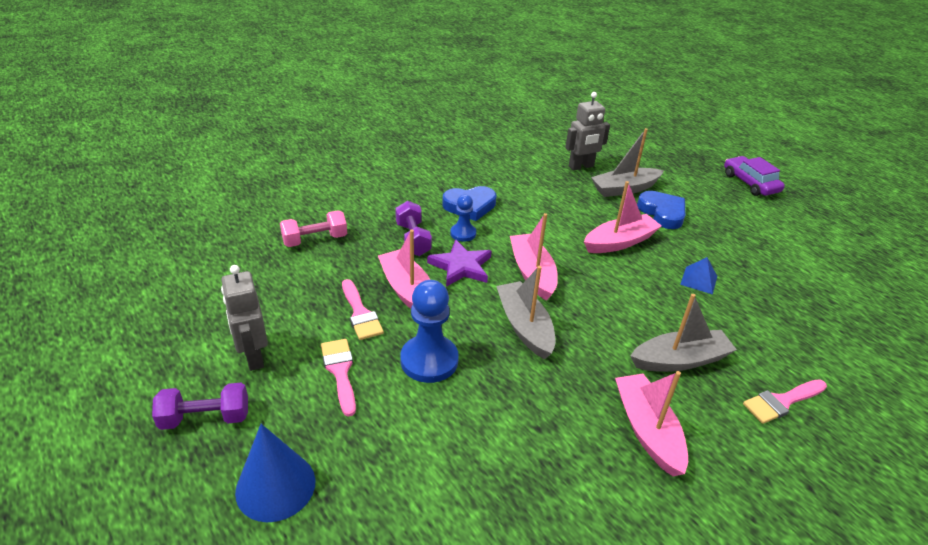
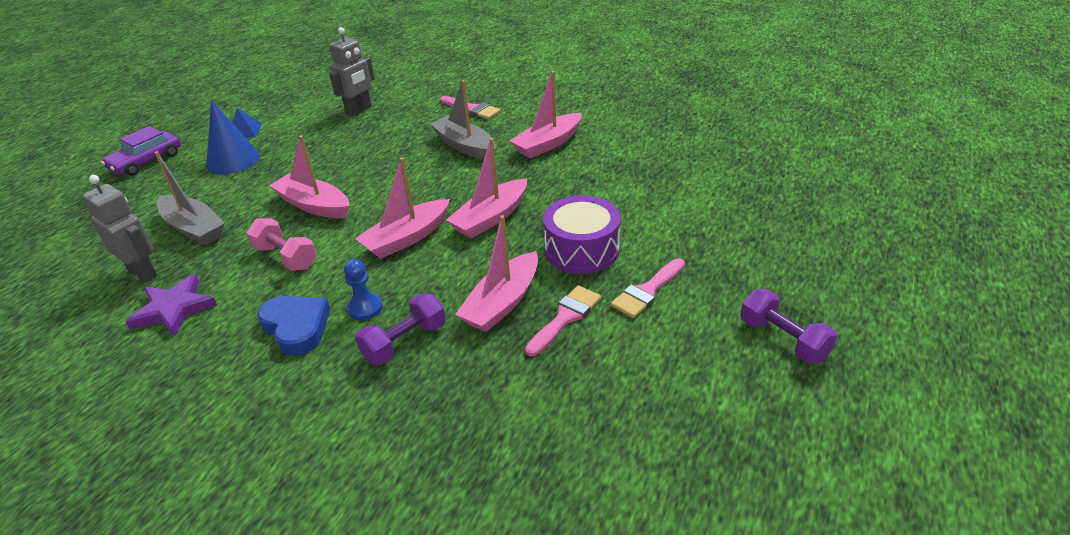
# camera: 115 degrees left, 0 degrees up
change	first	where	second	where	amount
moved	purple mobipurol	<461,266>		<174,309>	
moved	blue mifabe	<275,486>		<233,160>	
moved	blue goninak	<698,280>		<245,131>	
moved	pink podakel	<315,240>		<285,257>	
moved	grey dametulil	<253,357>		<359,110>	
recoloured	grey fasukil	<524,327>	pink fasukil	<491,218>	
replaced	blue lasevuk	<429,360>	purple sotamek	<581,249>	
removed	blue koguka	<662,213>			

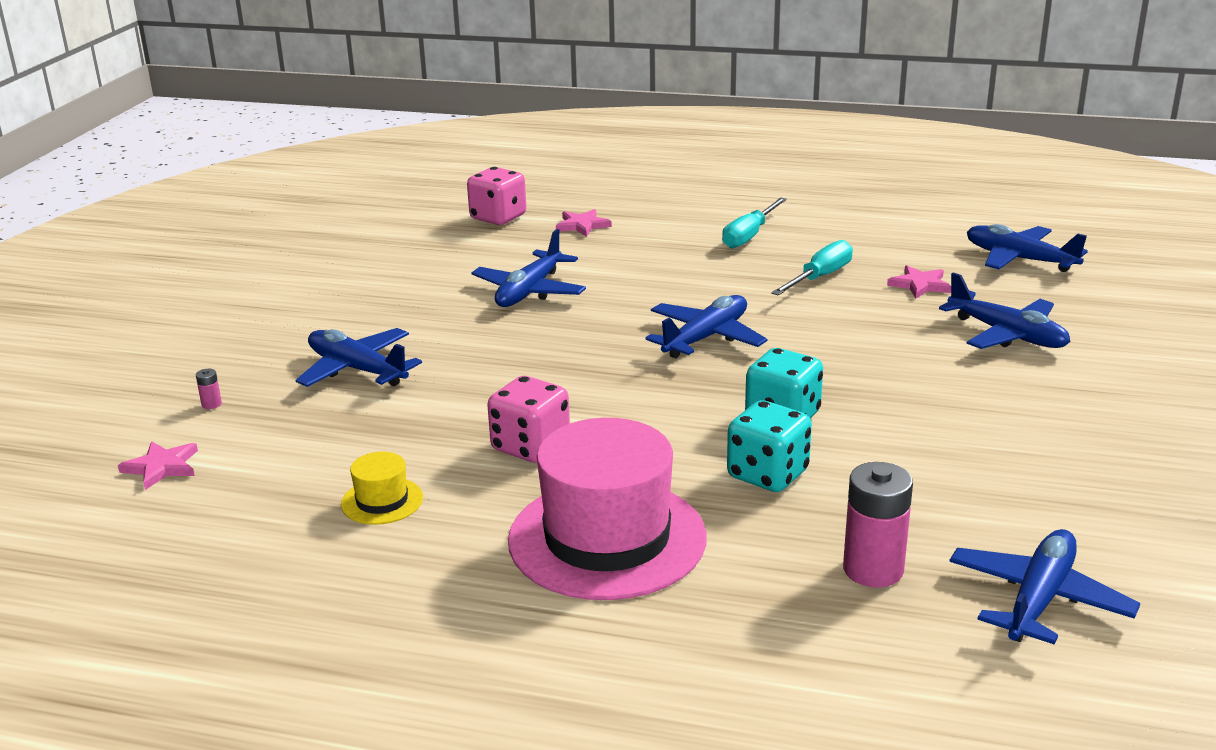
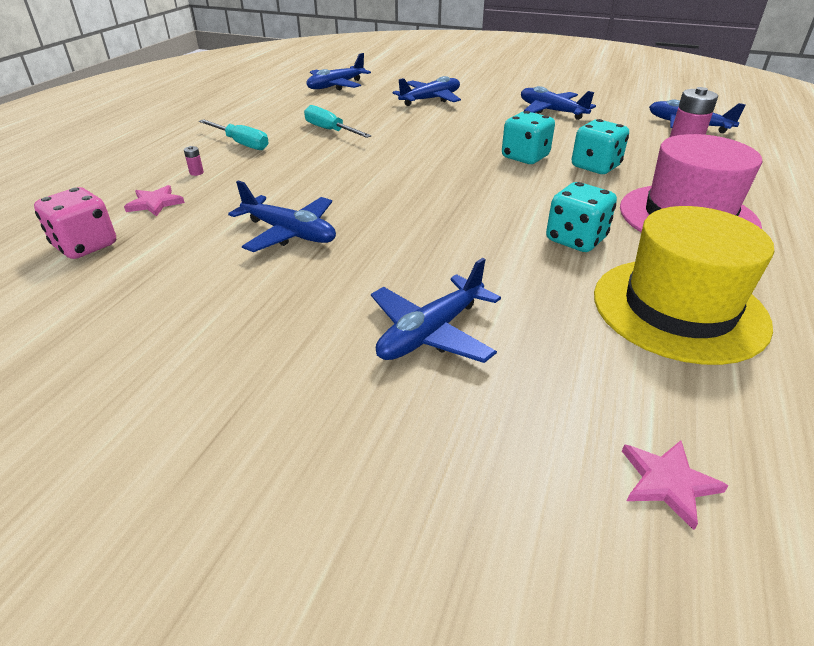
# camera: 85 degrees left, 10 degrees up
change	first	where	second	where	amount
moved	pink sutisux	<211,404>		<196,173>	
moved	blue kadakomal	<706,338>		<551,111>	
recoloured	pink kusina	<530,447>	turquoise kusina	<575,240>	
resized	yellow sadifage	<382,501>		<679,309>	x2.32
removed	pink mobipurol	<920,285>			

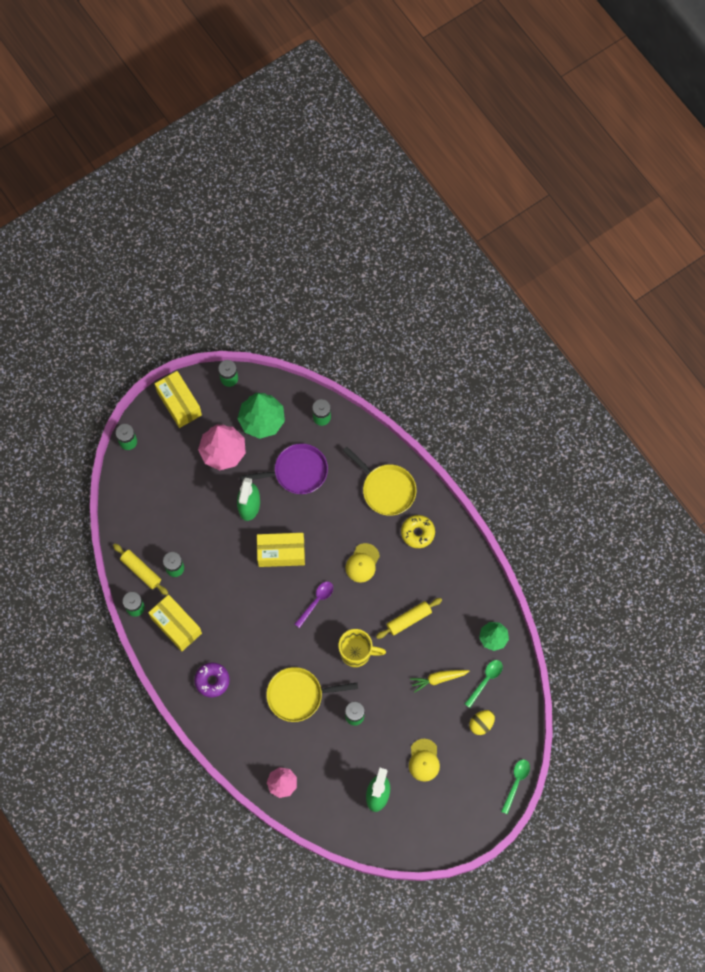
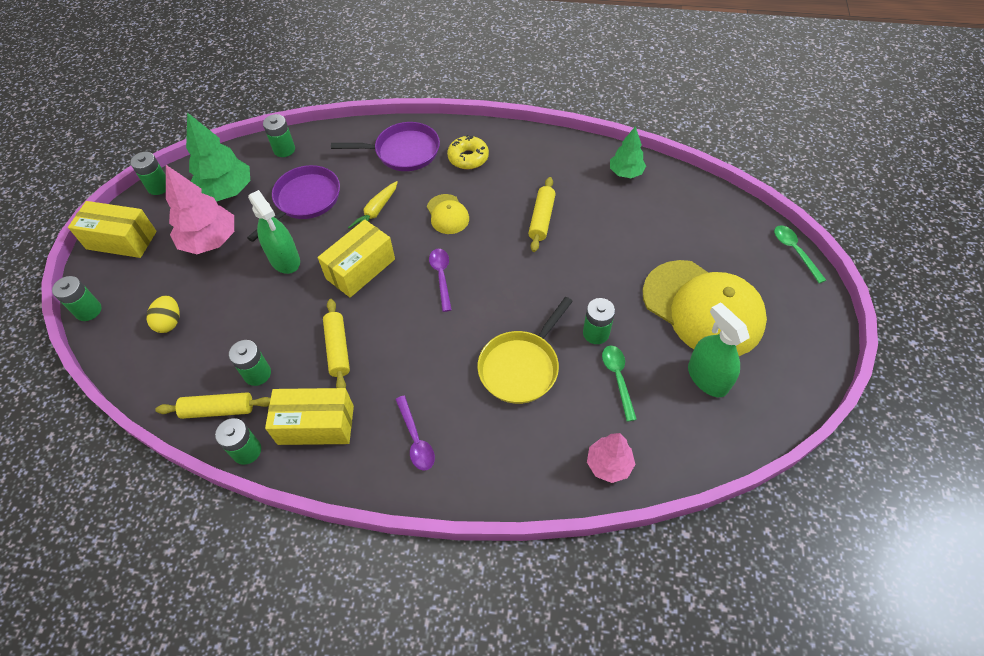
# camera: 45 degrees left, 15 degrees down
change	first	where	second	where	amount
moved	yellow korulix	<481,724>		<169,322>	
added			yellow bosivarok	<338,349>	
recoloured	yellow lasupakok	<386,489>	purple lasupakok	<403,152>	
moved	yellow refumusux	<438,679>		<376,211>	
replaced	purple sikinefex	<212,681>	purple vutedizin	<416,439>	
moved	green vutedizin	<485,680>		<617,378>	
resized	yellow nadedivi	<424,760>		<703,308>	x2.17
removed	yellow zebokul	<356,652>			

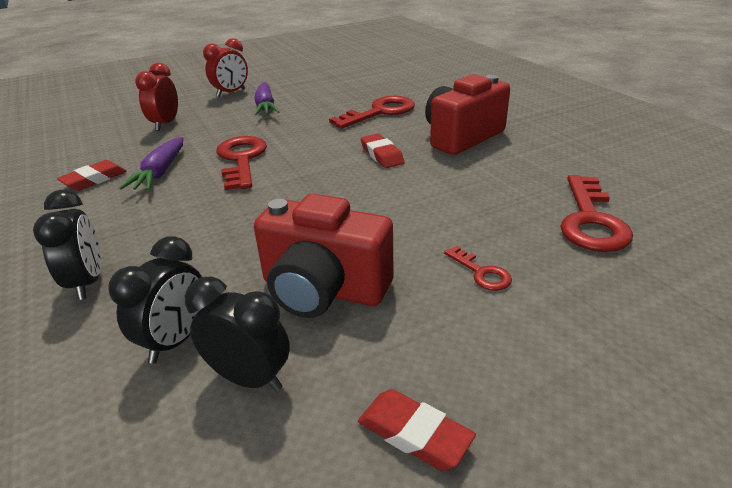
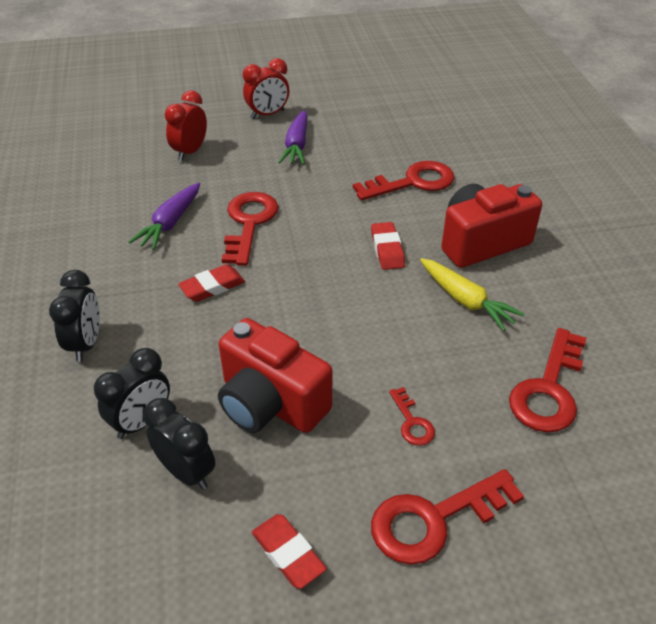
# camera: 15 degrees right, 10 degrees up
change	first	where	second	where	amount
moved	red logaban	<94,180>		<212,287>	
added			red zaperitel	<434,520>	
added			yellow refumusux	<466,301>	

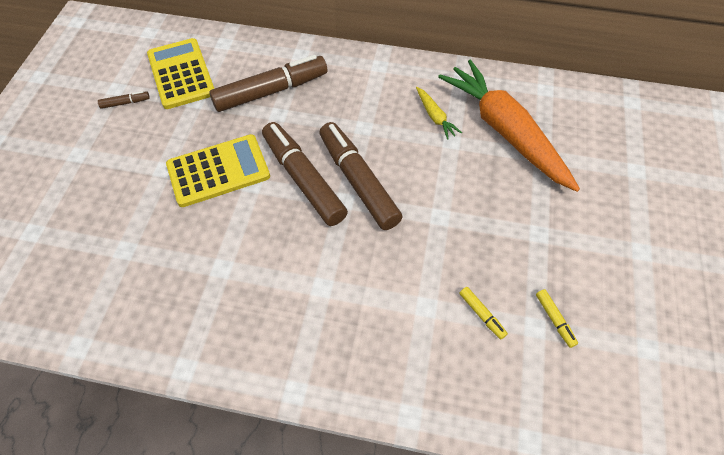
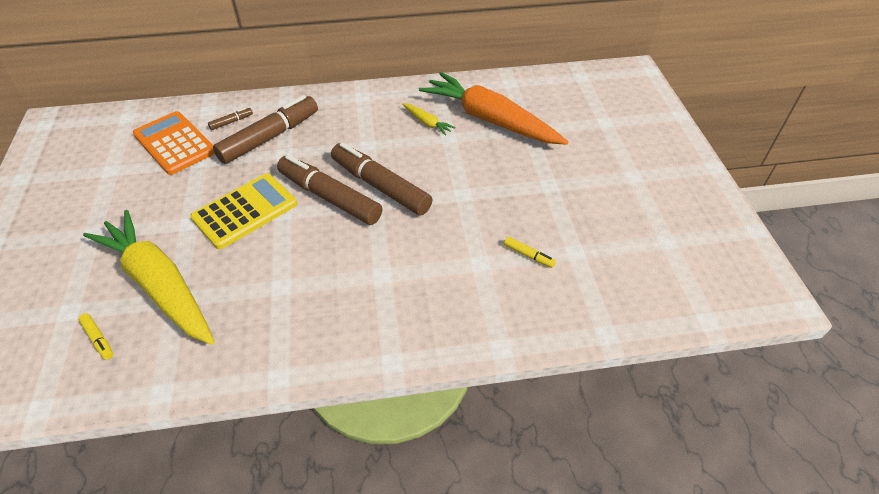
# camera: 20 degrees left, 10 degrees down
change	first	where	second	where	amount
moved	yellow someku	<554,319>		<98,339>	
added			yellow refumusux	<159,285>	
recoloured	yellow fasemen	<181,74>	orange fasemen	<174,143>	
moved	brown someku	<125,103>		<231,122>	

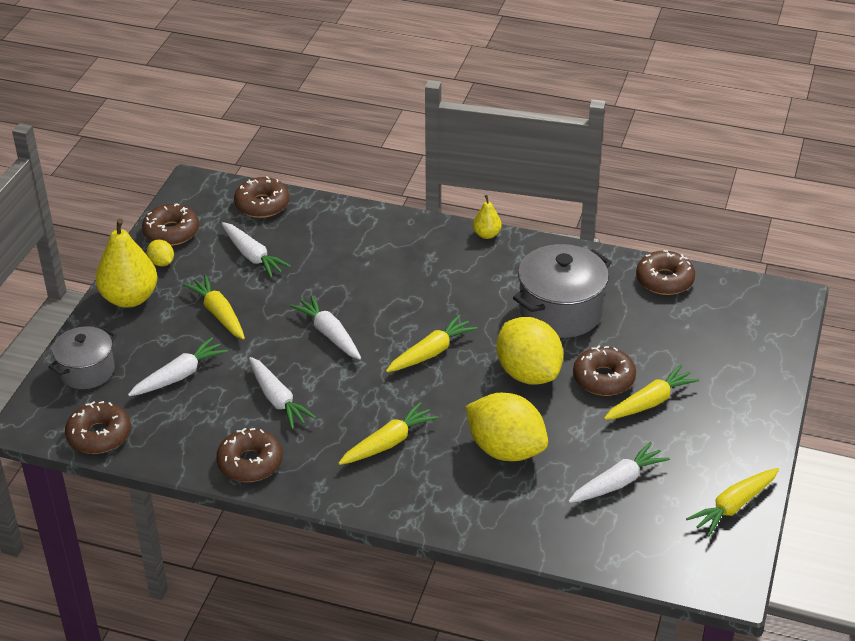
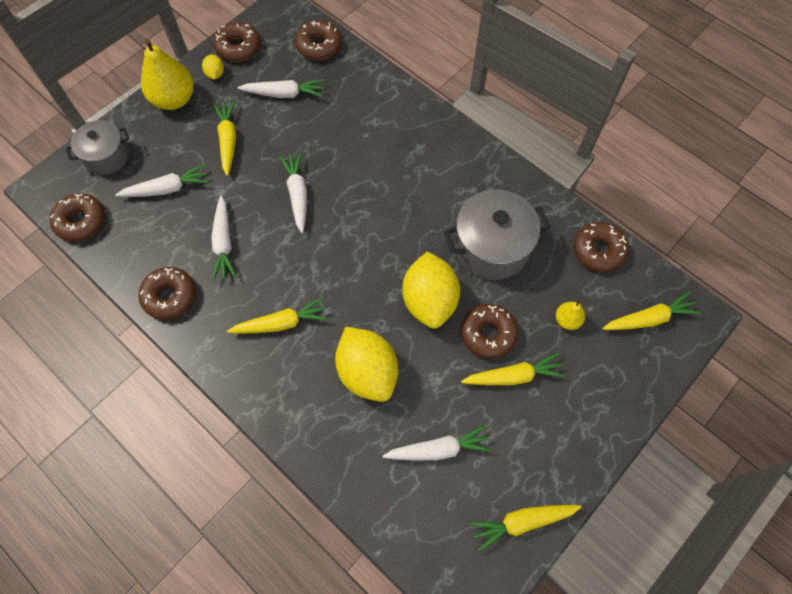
# camera: 25 degrees right, 25 degrees up
change	first	where	second	where	amount
turned	white refumusux	<252,256>		<284,94>	75 degrees counterclockwise
moved	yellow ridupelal	<487,234>		<567,320>	
moved	yellow refumusux	<431,352>		<648,319>	

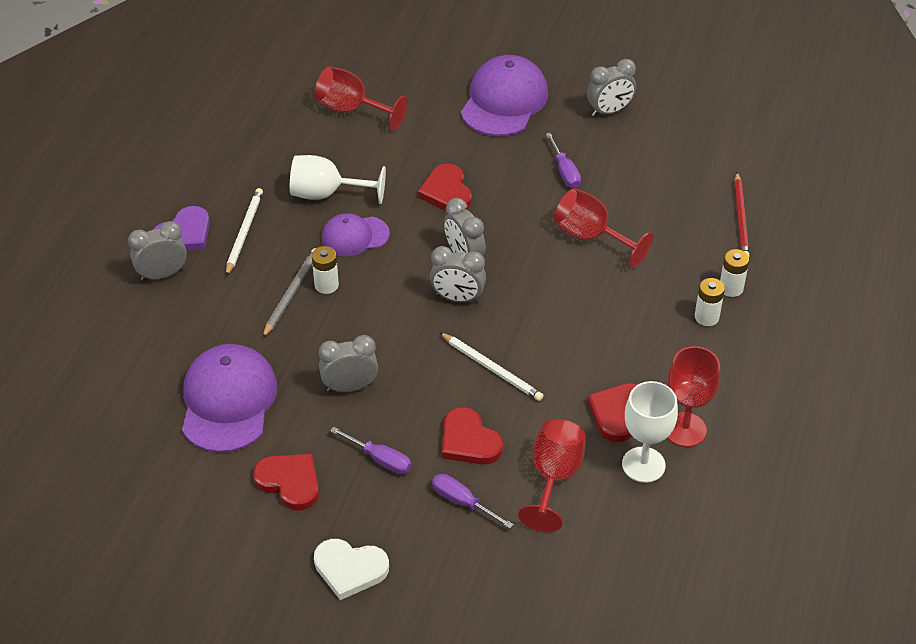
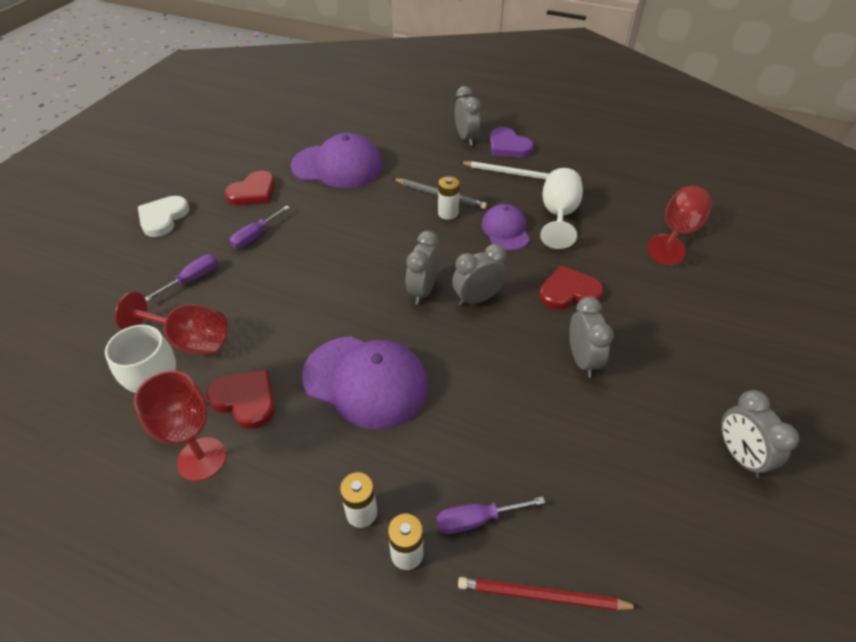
# camera: 95 degrees right, 0 degrees up
change	first	where	second	where	amount
moved	purple nadedivi	<504,101>		<366,381>	
moved	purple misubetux	<564,171>		<477,519>	
moved	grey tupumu	<350,387>		<582,360>	
removed	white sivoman	<492,368>			
removed	red koguka	<469,441>			
removed	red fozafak	<591,237>			

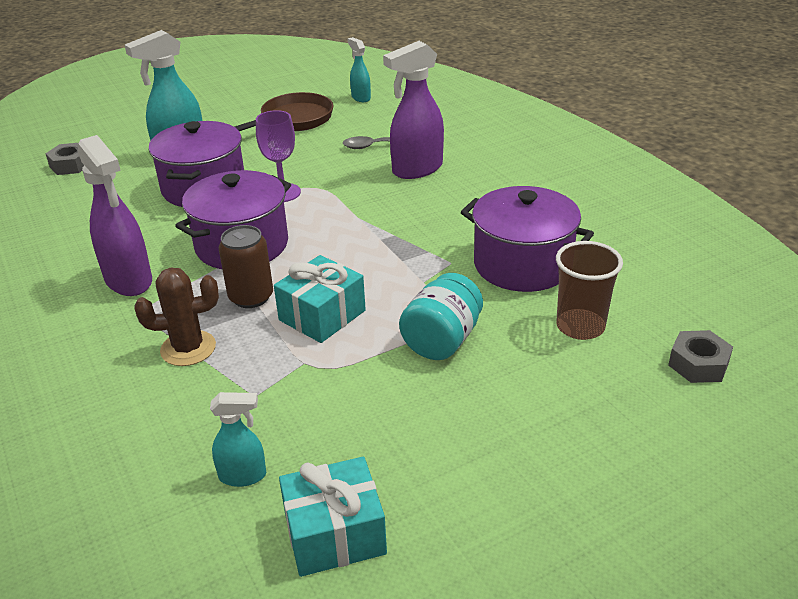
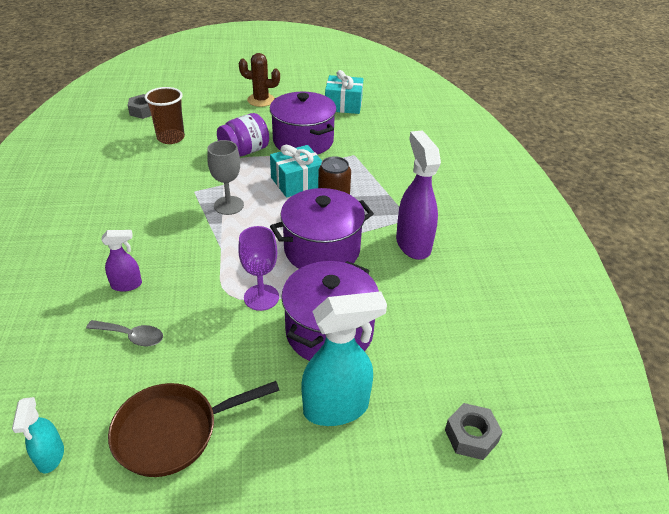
# camera: 160 degrees left, 5 degrees up
change	first	where	second	where	amount
resized	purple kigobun	<416,169>		<127,285>	x0.54
added			grey fozafak	<228,205>	
recoloured	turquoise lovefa	<441,340>	purple lovefa	<244,151>	
moved	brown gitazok	<188,348>		<261,100>	
moved	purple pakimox	<522,264>		<303,141>	
removed	turquoise kigobun	<243,476>			

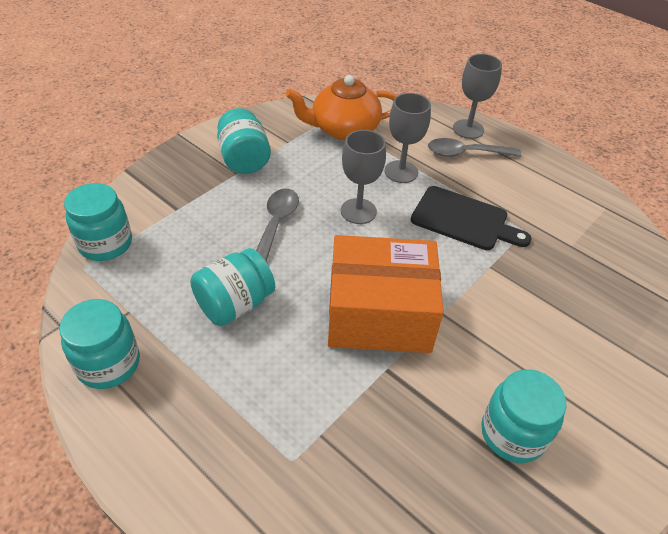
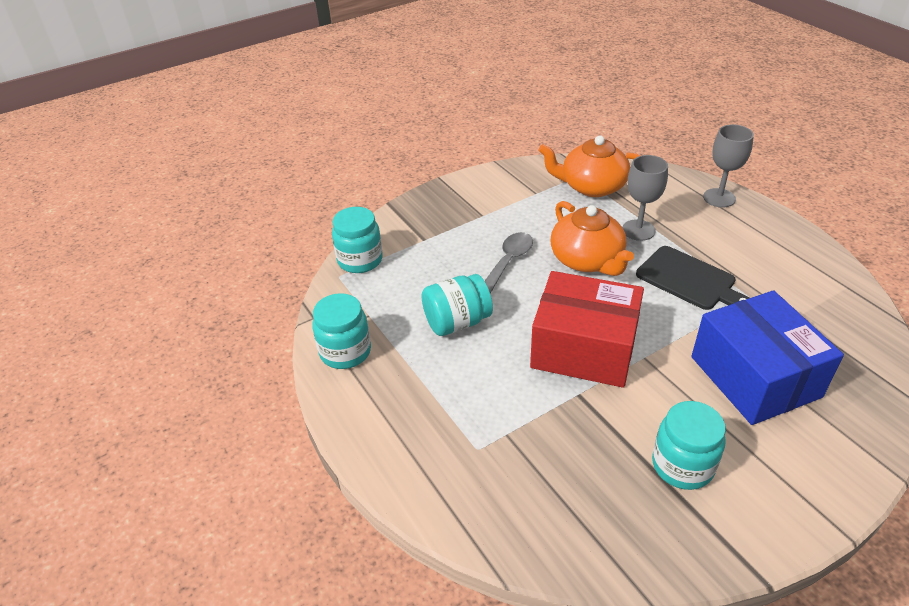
# camera: 20 degrees right, 5 degrees down
change	first	where	second	where	amount
recoloured	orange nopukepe	<379,314>	red nopukepe	<584,348>	
replaced	grey fozafak	<358,211>	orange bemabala	<587,260>	
added			blue nopukepe	<755,376>	
removed	turquoise lovefa	<244,159>			
removed	grey vutedizin	<466,153>			

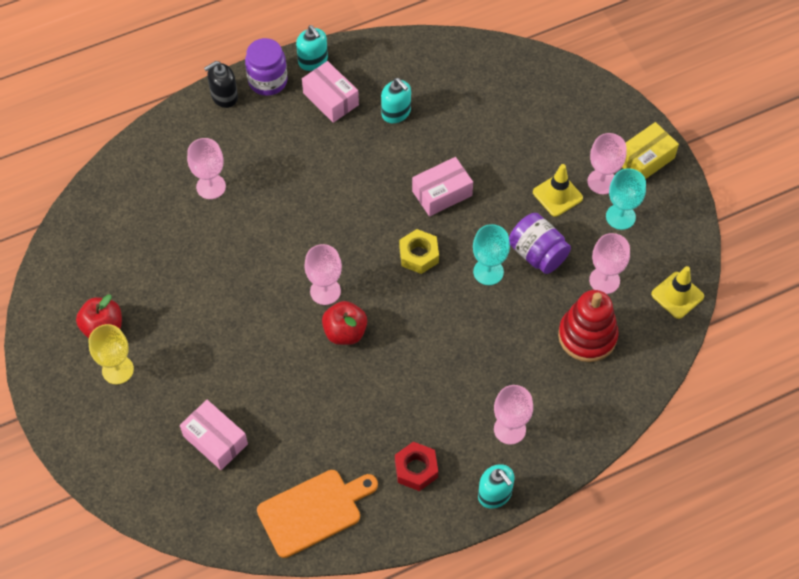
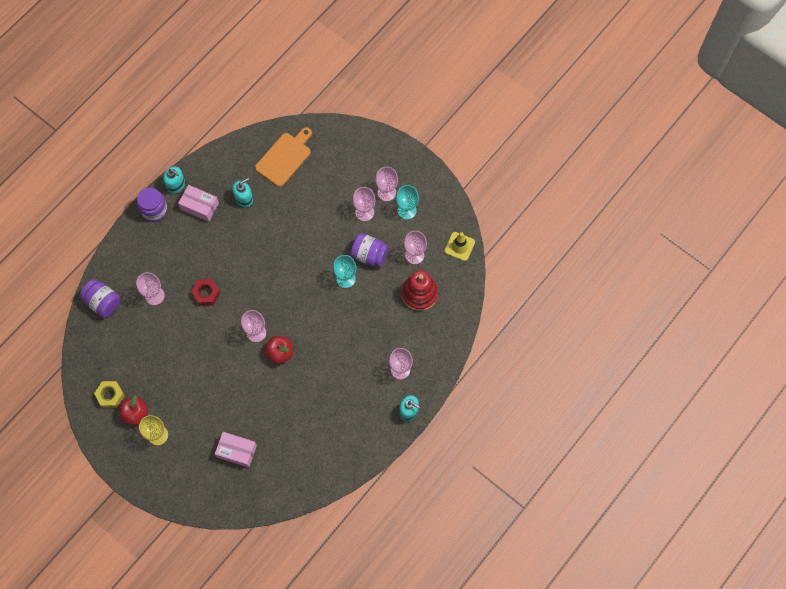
# camera: 25 degrees left, 10 degrees up
change	first	where	second	where	amount
added			purple lovefa	<103,302>	
moved	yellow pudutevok	<419,255>		<110,395>	
moved	red pudutevok	<416,469>		<206,294>	
turned	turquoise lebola	<396,112>		<244,198>	60 degrees counterclockwise
moved	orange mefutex	<313,511>		<285,157>	
replaced	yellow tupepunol	<557,195>	pink fozafak	<364,212>	
removed	black lebola	<224,96>			
removed	pink nopukepe	<442,193>			
removed	yellow nopukepe	<645,160>			

